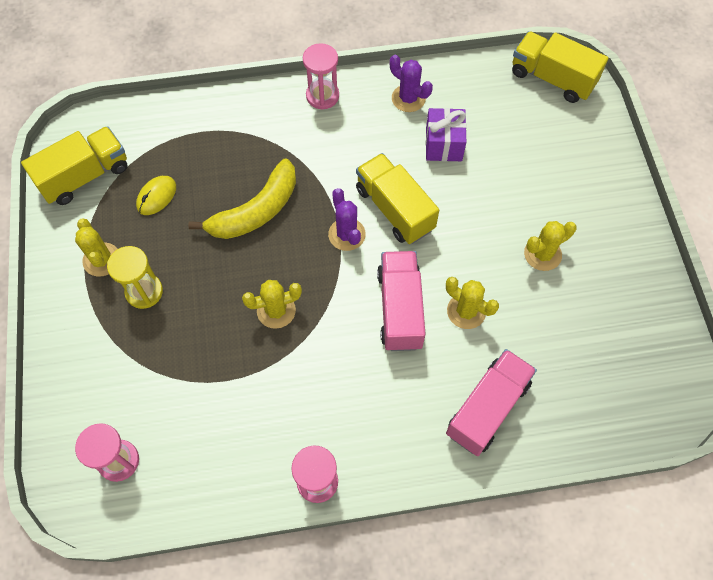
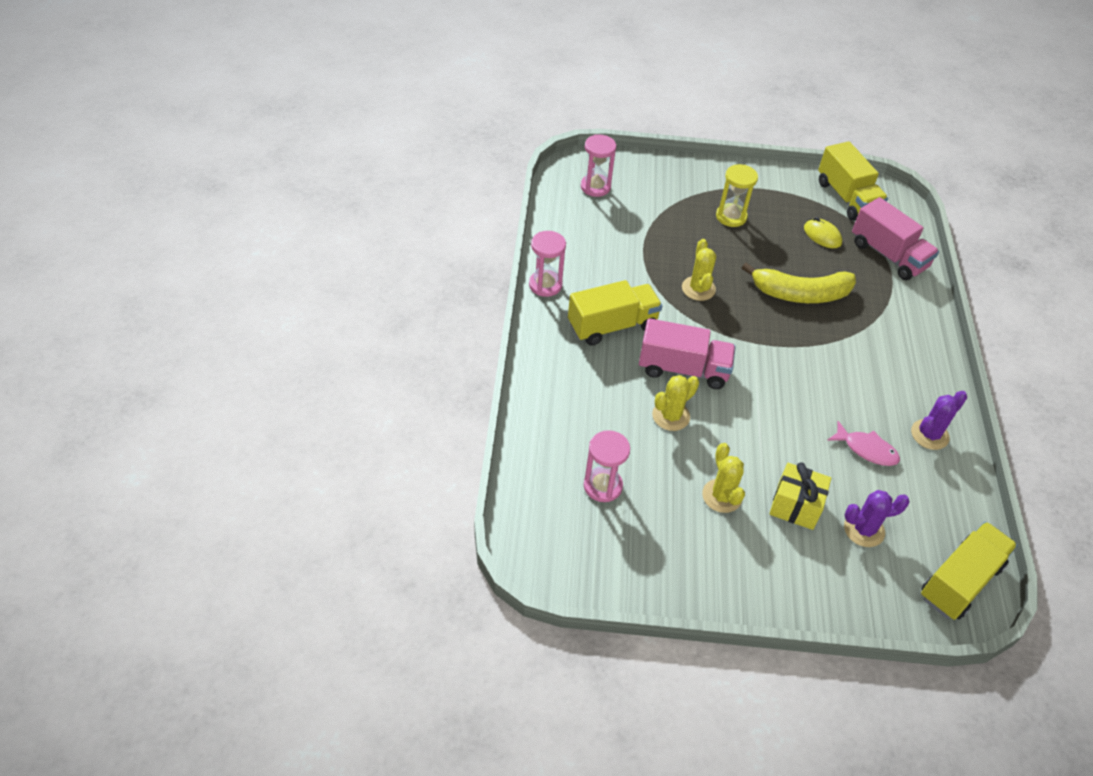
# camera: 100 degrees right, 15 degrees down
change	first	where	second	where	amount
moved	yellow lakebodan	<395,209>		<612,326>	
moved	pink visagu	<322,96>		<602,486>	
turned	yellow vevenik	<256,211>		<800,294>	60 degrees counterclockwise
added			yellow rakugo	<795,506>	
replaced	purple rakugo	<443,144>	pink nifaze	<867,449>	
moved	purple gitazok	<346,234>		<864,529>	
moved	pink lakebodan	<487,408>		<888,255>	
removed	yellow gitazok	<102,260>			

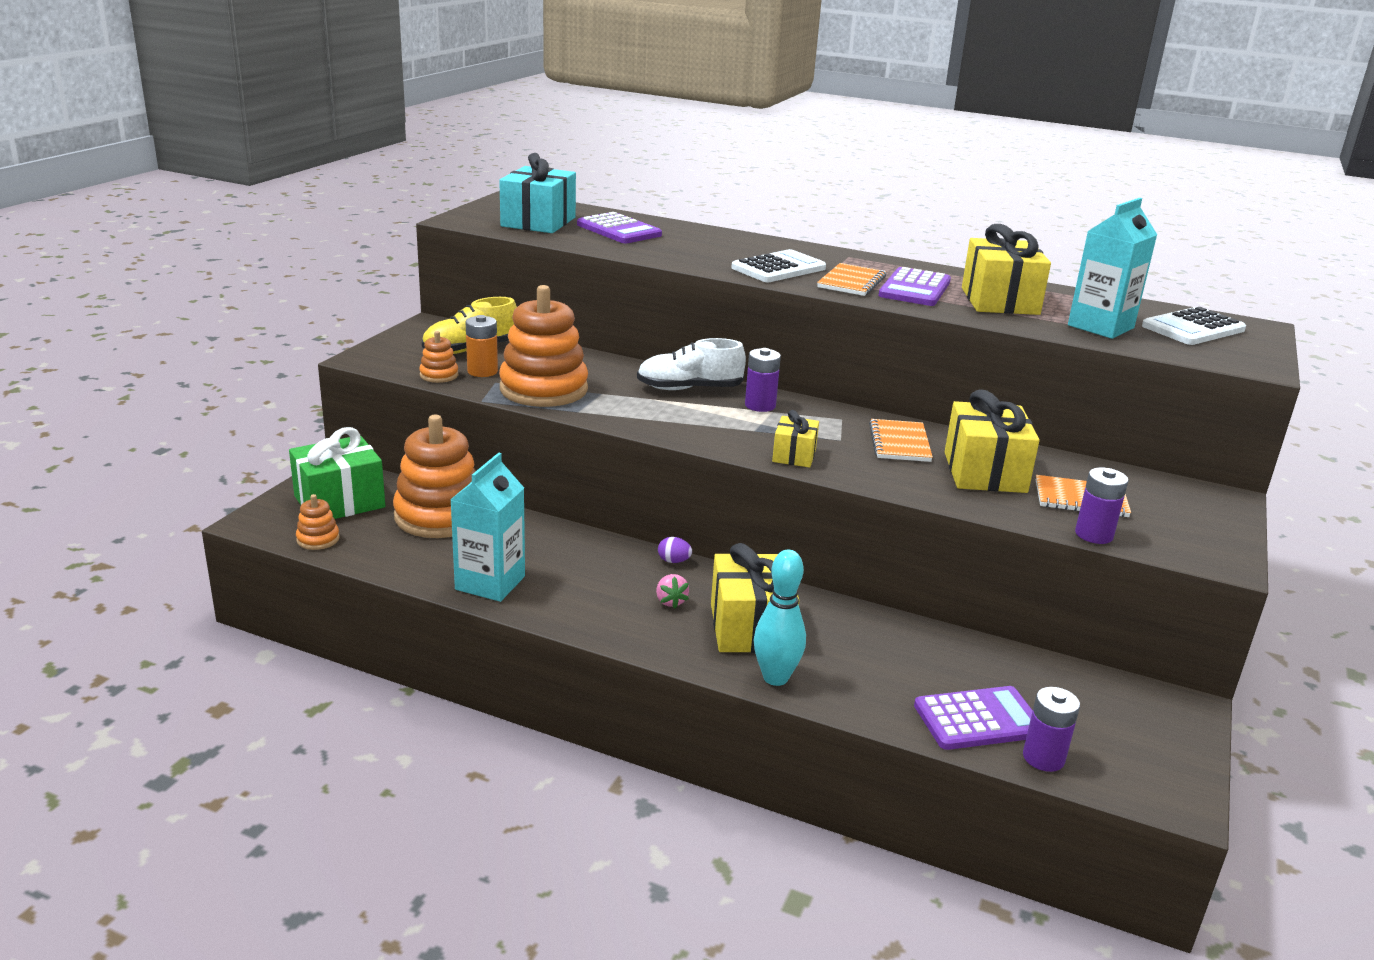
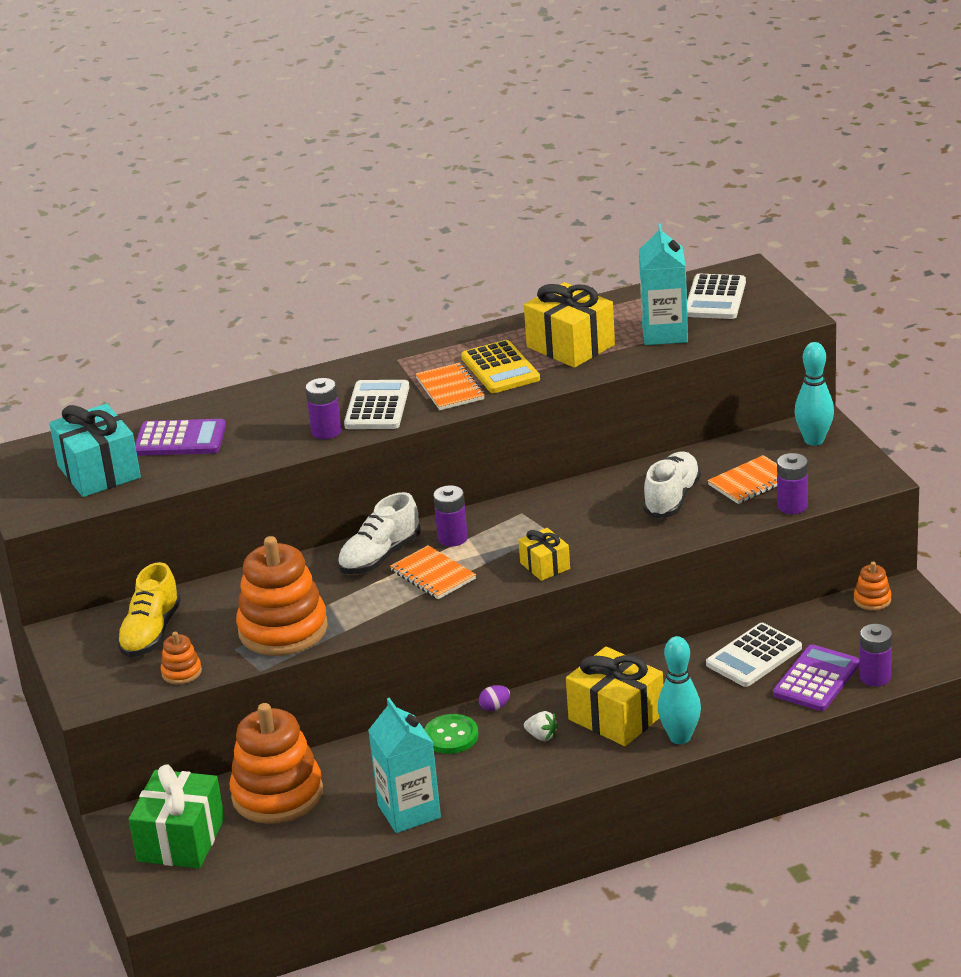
# camera: 40 degrees left, 5 degrees up
change	first	where	second	where	amount
added			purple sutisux	<326,431>	
moved	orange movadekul	<899,443>		<433,575>	
added			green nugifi	<451,736>	
recoloured	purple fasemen	<914,289>	yellow fasemen	<500,368>	
recoloured	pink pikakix	<670,601>	white pikakix	<542,736>	
replaced	yellow rakugo	<985,472>	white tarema	<672,498>	
added			white fasemen	<753,656>	
added			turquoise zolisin	<814,440>	
moved	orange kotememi	<318,539>		<872,600>	
removed	orange sutisux	<482,371>			

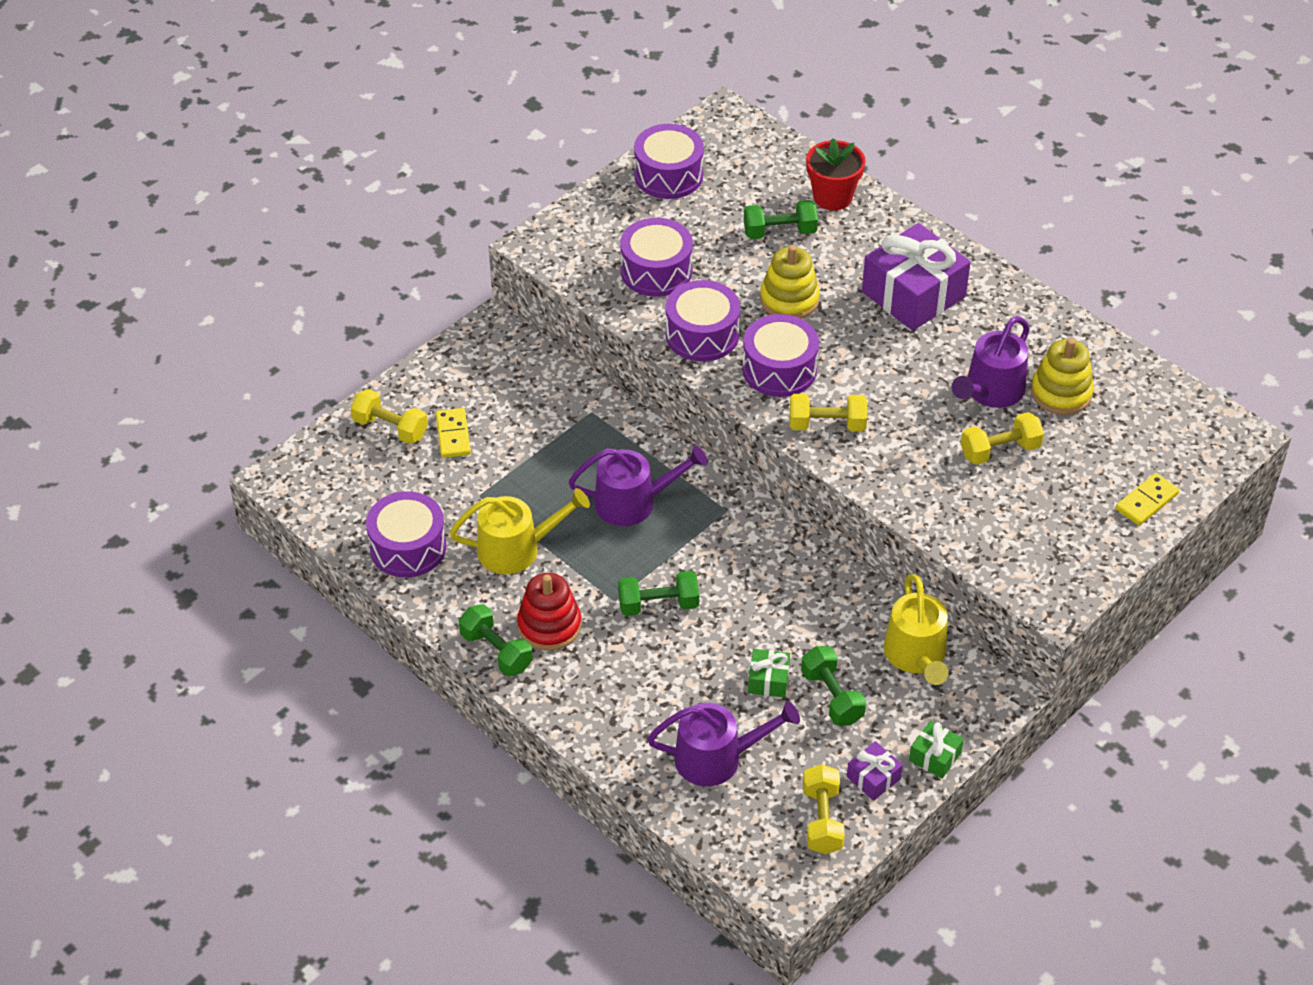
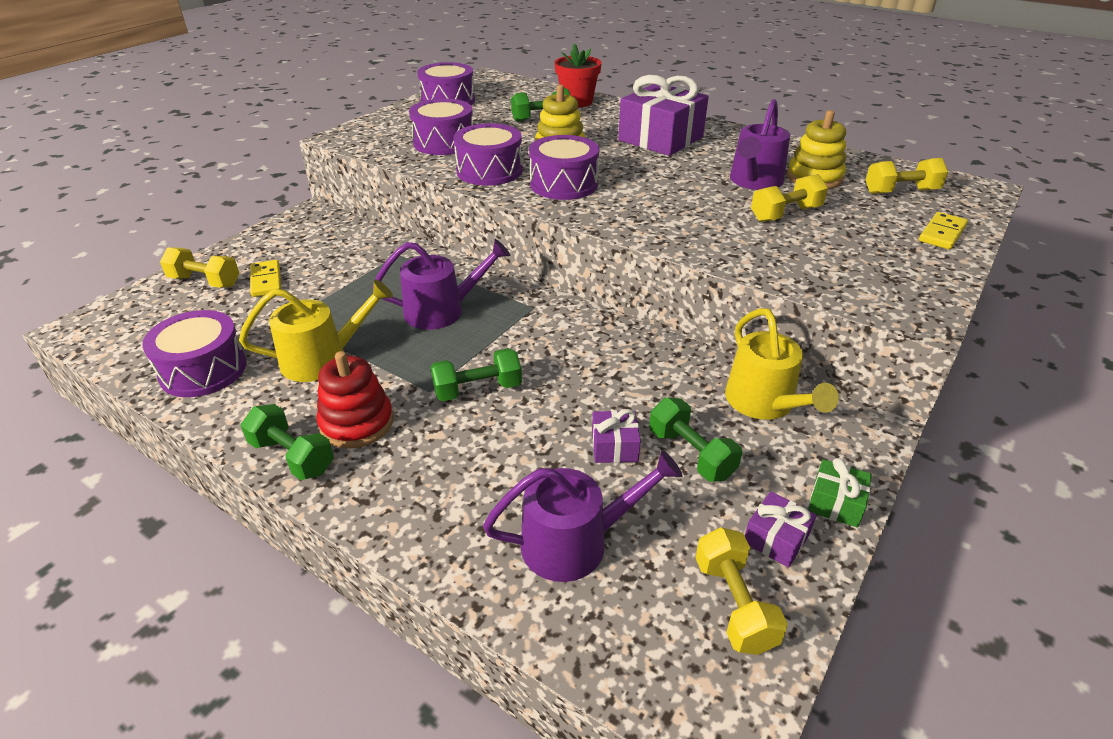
# camera: 10 degrees left, 10 degrees down
change	first	where	second	where	amount
recoloured	green rakugo	<768,680>	purple rakugo	<614,446>	
moved	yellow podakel	<827,425>		<901,192>	

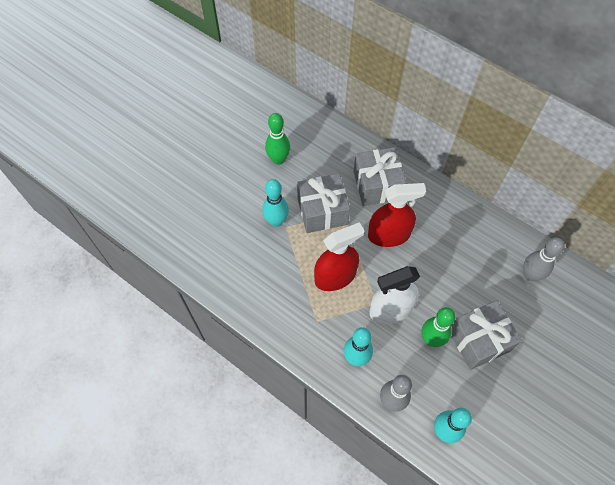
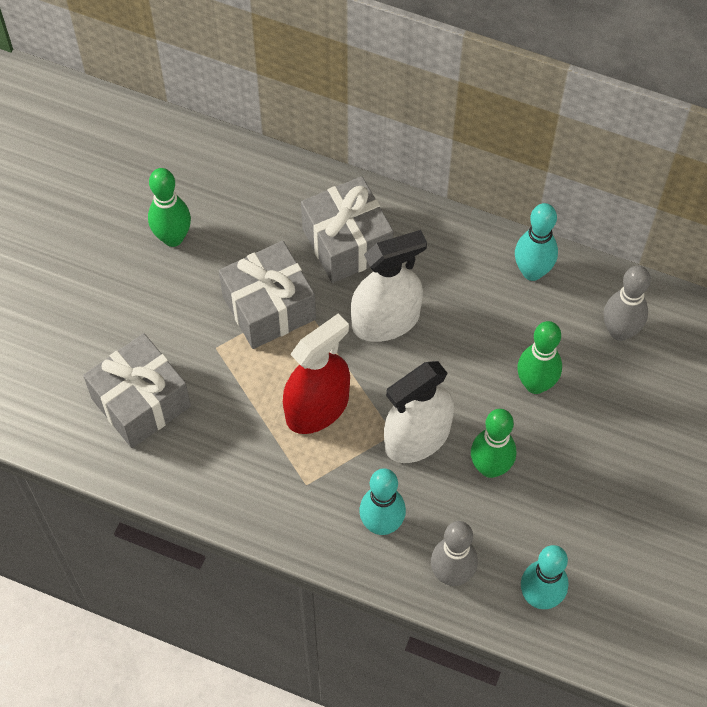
# camera: 15 degrees left, 0 degrees up
change	first	where	second	where	amount
moved	grey rakugo	<478,340>		<141,402>	
recoloured	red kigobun	<389,235>	white kigobun	<386,320>	
moved	turquoise zolisin	<276,221>		<532,271>	
added			green zolisin	<535,384>	

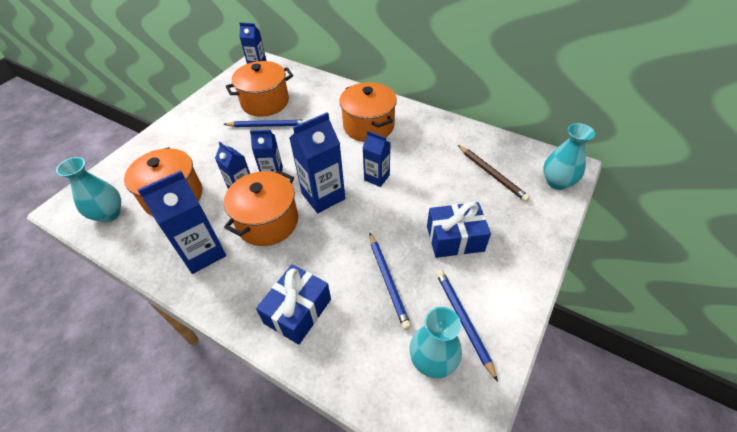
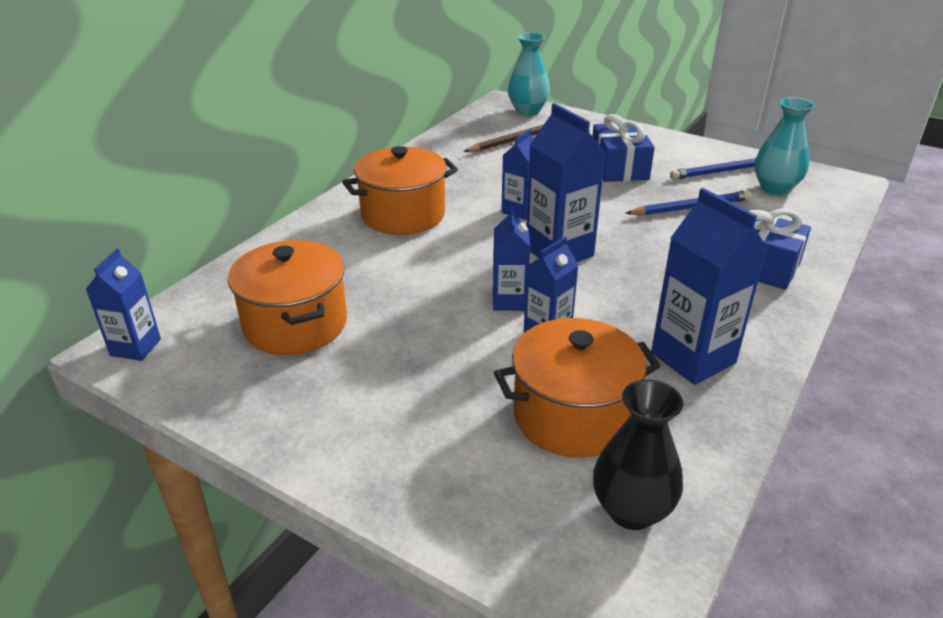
# camera: 90 degrees left, 15 degrees down
change	first	where	second	where	amount
recoloured	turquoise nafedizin	<109,214>	black nafedizin	<631,510>	
removed	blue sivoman	<267,125>			
removed	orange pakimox	<267,222>			

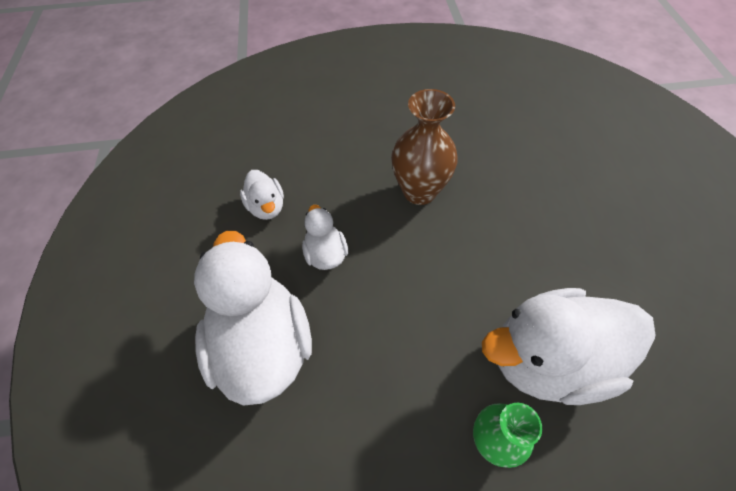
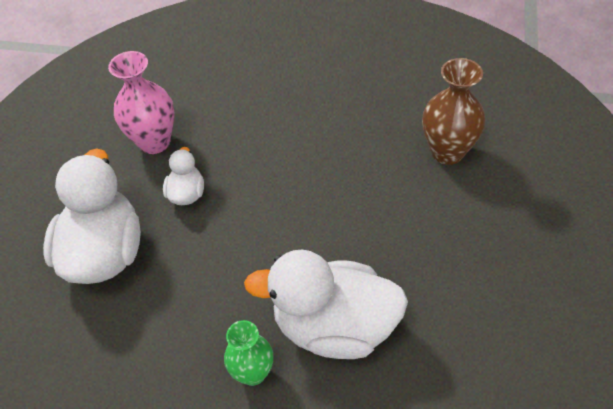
# camera: 20 degrees right, 5 degrees down
change	first	where	second	where	amount
replaced	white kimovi	<266,207>	pink nafedizin	<154,142>	
moved	brown nafedizin	<419,191>		<447,152>	

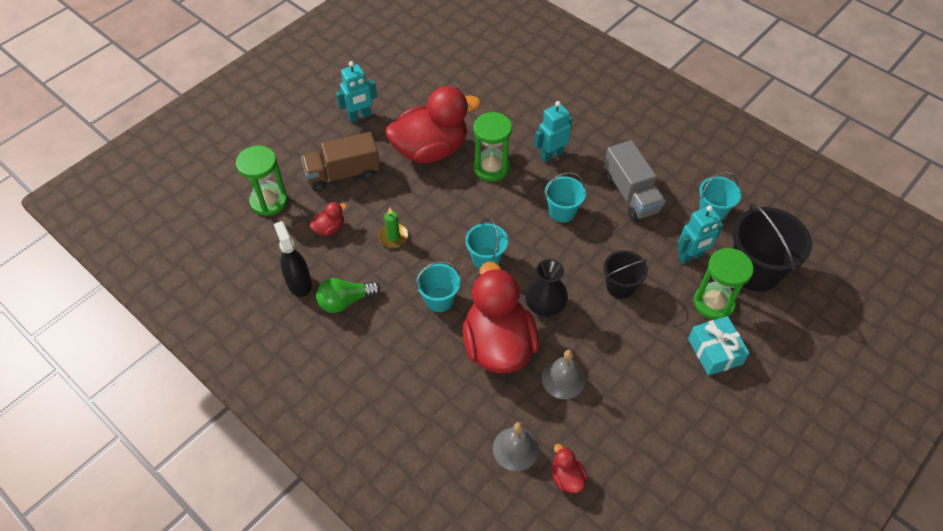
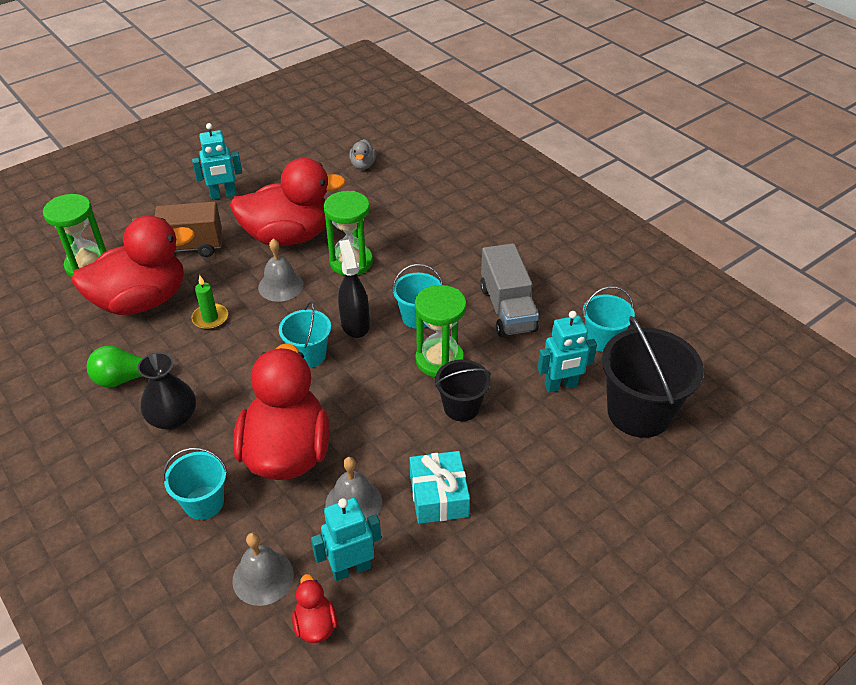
# camera: 10 degrees right, 10 degrees down
change	first	where	second	where	amount
resized	red kimovi	<329,228>		<142,301>	x2.45
moved	black nafedizin	<545,305>		<173,418>	
moved	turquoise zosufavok	<439,299>		<204,502>	
added			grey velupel	<280,286>	
moved	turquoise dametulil	<551,155>		<351,568>	
moved	black kigobun	<299,283>		<355,324>	
added			grey kimovi	<363,165>	
moved	turquoise rakugo	<714,351>		<438,496>	
moved	green visagu	<713,303>		<439,360>	

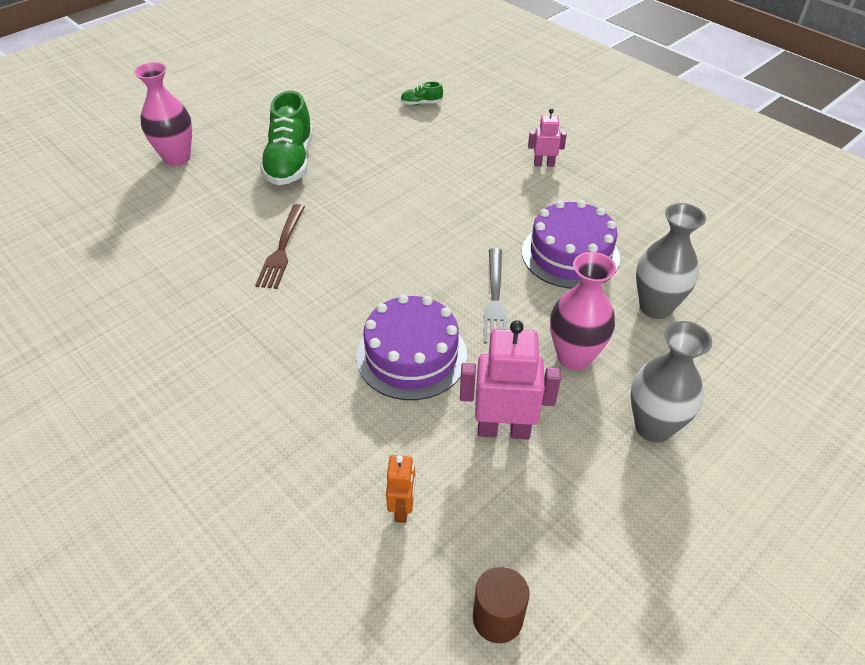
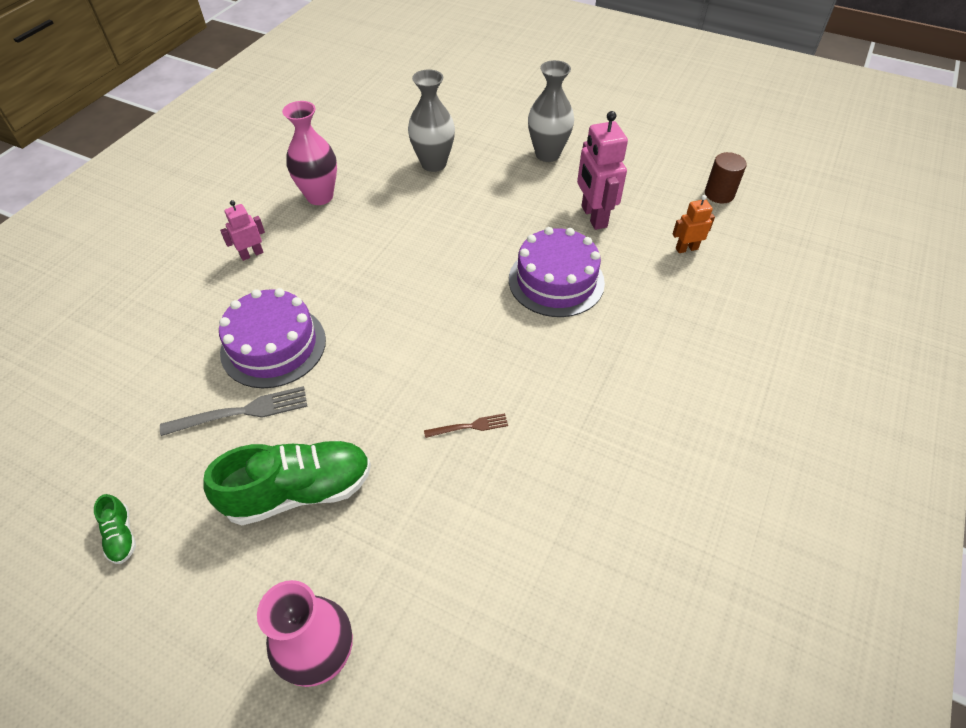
# camera: 110 degrees left, 5 degrees up
change	first	where	second	where	amount
moved	green tarema	<421,103>		<121,535>	
moved	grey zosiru	<495,300>		<242,411>	
moved	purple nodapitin	<570,254>		<273,346>	
turned	pink dametulil	<544,164>		<251,254>	75 degrees clockwise
moved	pink nafedizin	<574,357>		<320,196>	
resized	brown zosiru	<282,250>		<470,426>	x0.58

